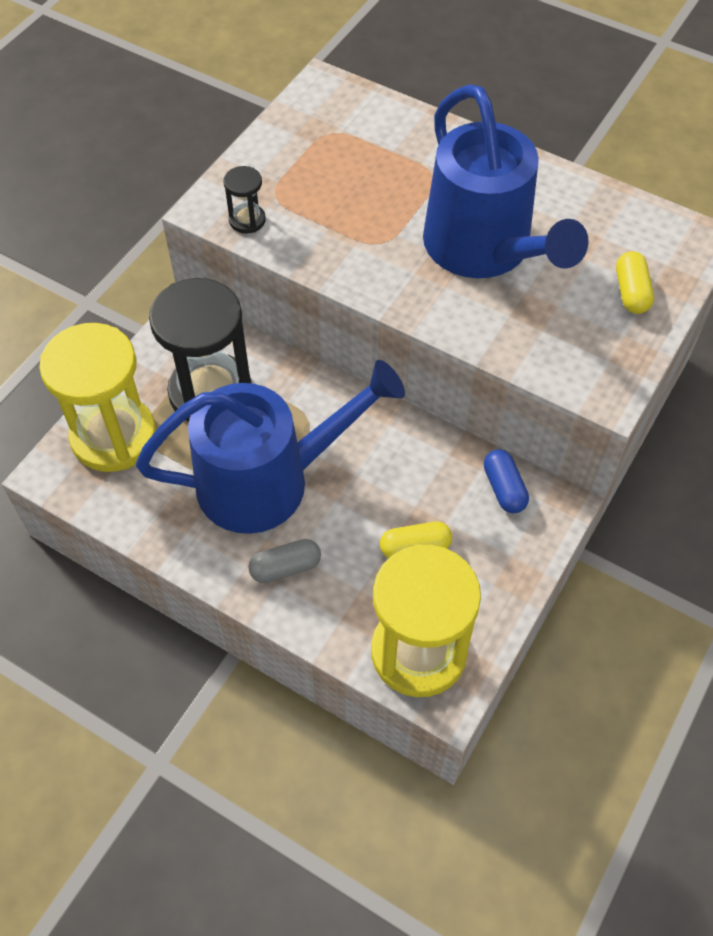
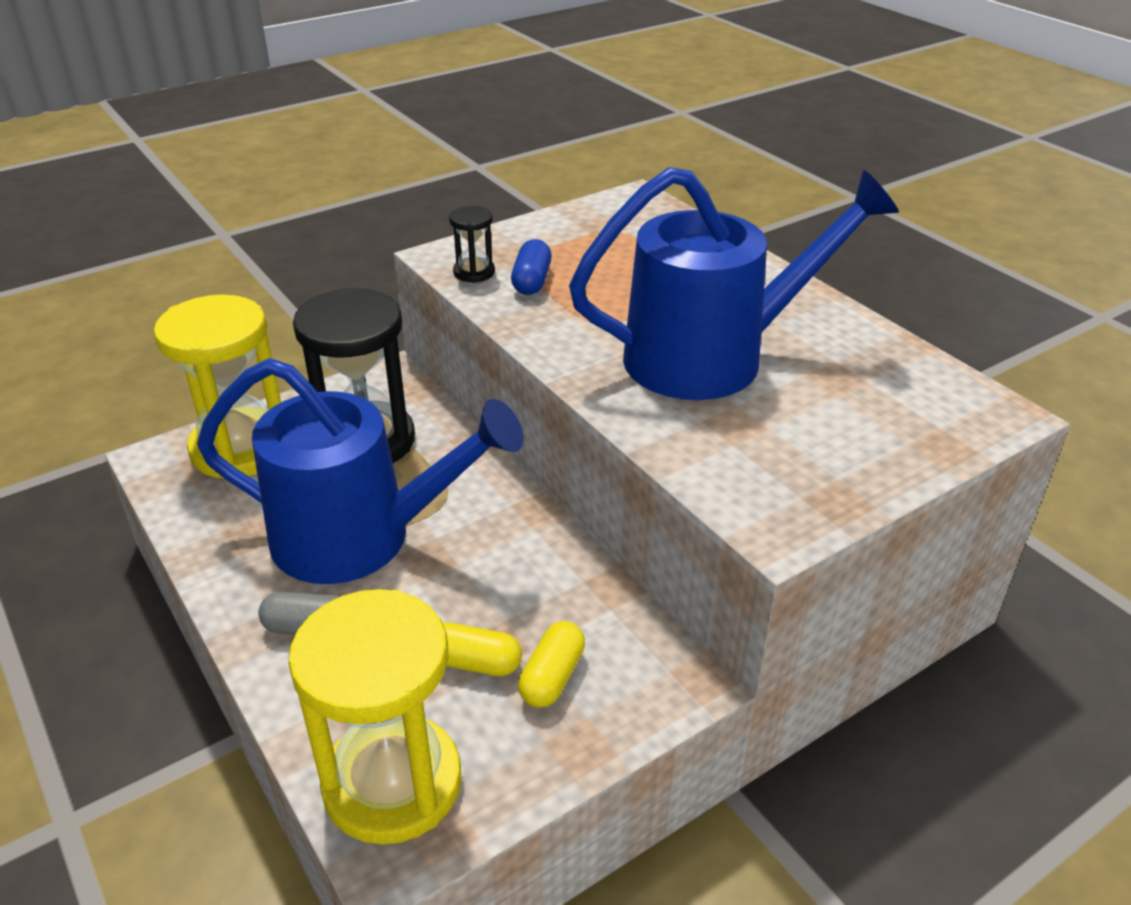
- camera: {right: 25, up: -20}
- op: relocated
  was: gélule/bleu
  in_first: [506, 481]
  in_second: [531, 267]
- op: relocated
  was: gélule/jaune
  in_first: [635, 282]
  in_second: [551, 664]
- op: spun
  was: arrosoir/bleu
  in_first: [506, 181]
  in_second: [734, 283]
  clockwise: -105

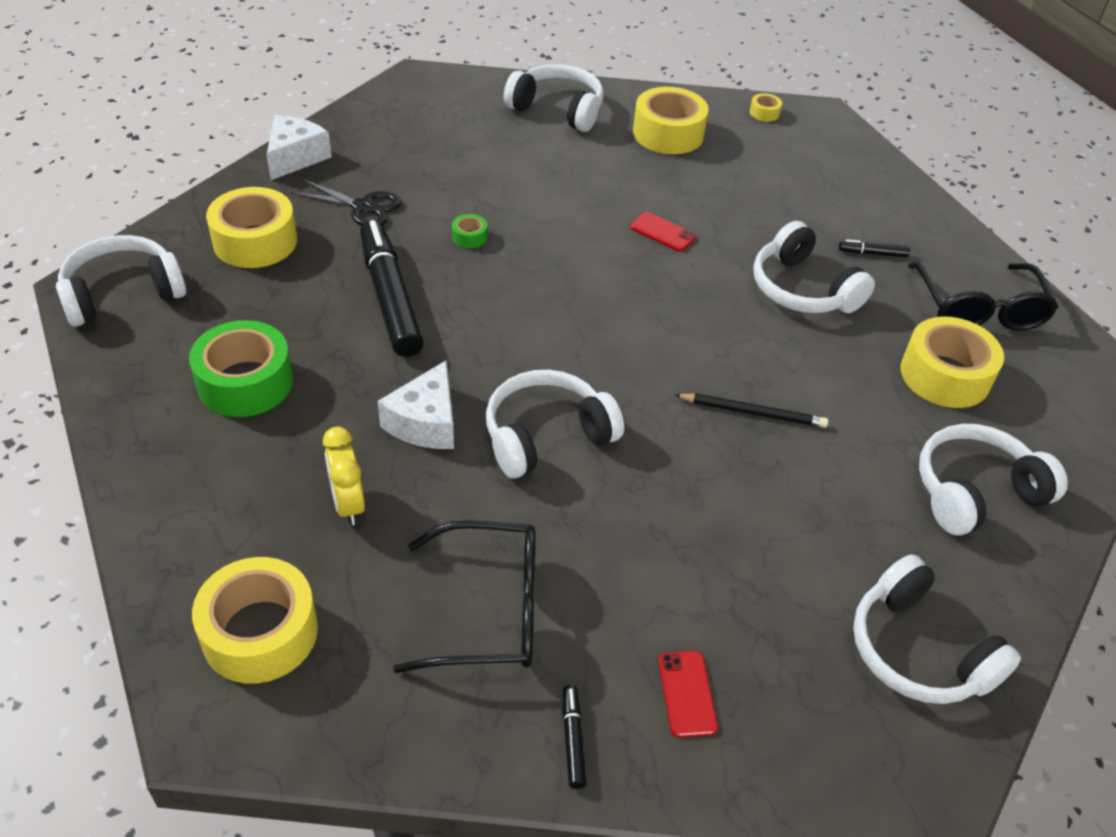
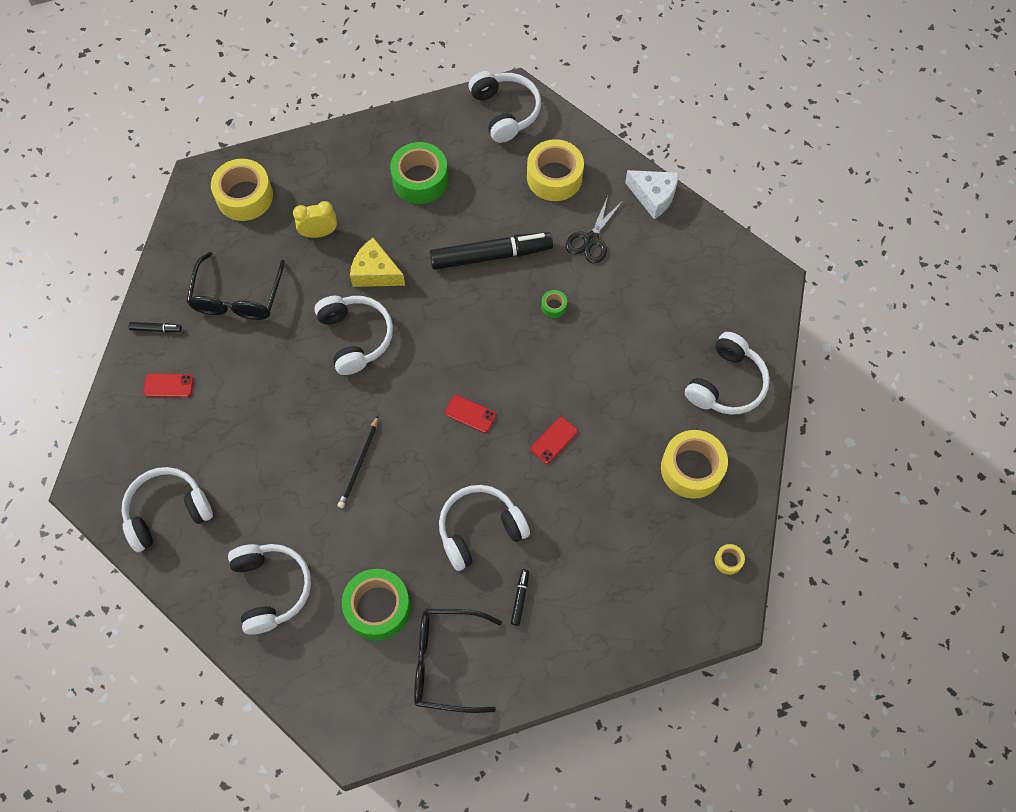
- camera: {right: 100, up: 20}
- op: colour
  was: ruban adhésif/jaune
  now: ruban adhésif/vert
  in_first: [952, 362]
  in_second: [376, 605]
- op: colour
  was: fromage/blanc
  now: fromage/jaune
  in_first: [416, 405]
  in_second: [377, 262]
- op: appeared
  now: téléphone/rouge
  in_second: [470, 414]

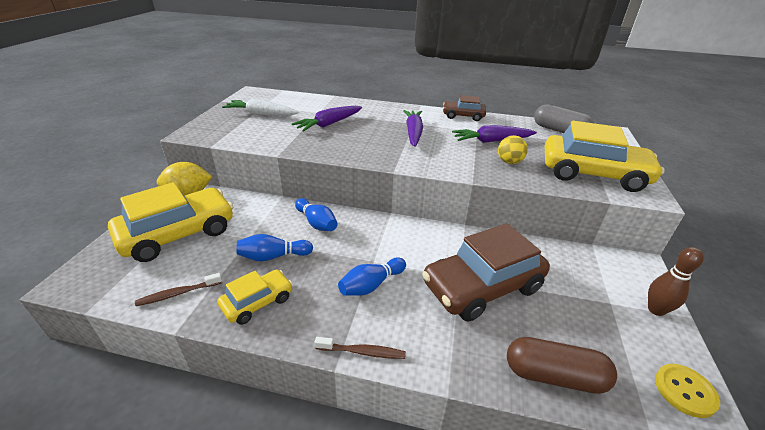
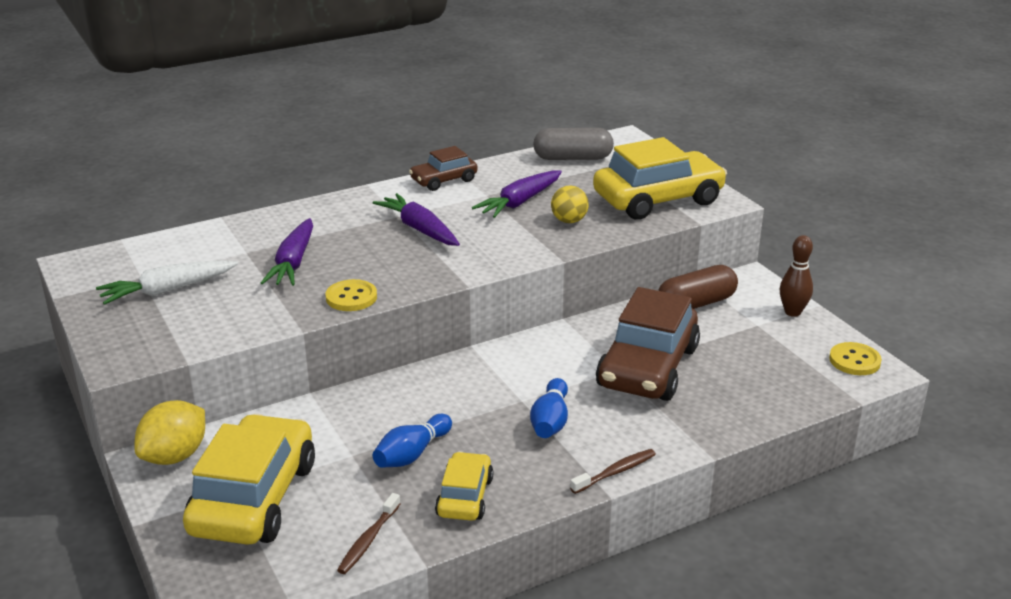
- camera: {right: -40, up: -5}
- op: appeared
  now: bouton/jaune
  in_second: [351, 295]
- op: relocated
  was: gélule/marron
  in_first: [562, 365]
  in_second: [698, 287]
- op: missing
  was: quille/bleu
  in_first: [316, 214]

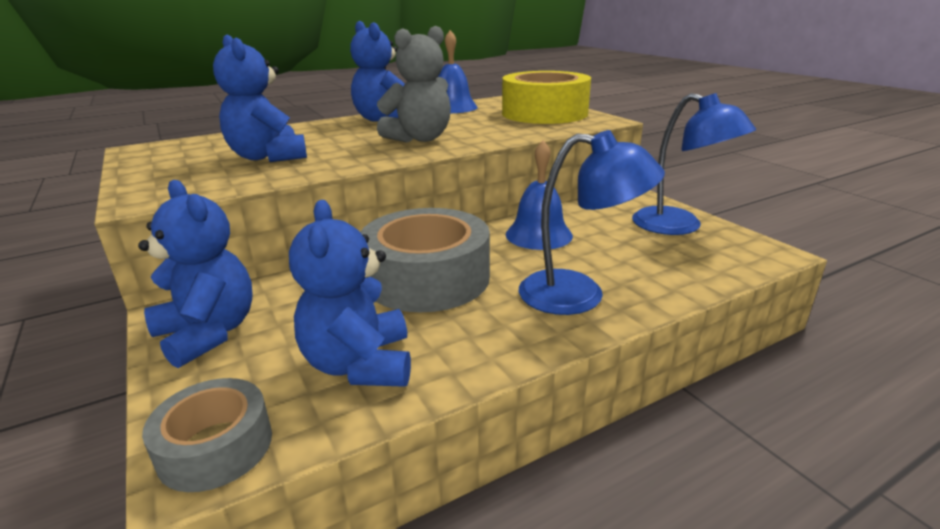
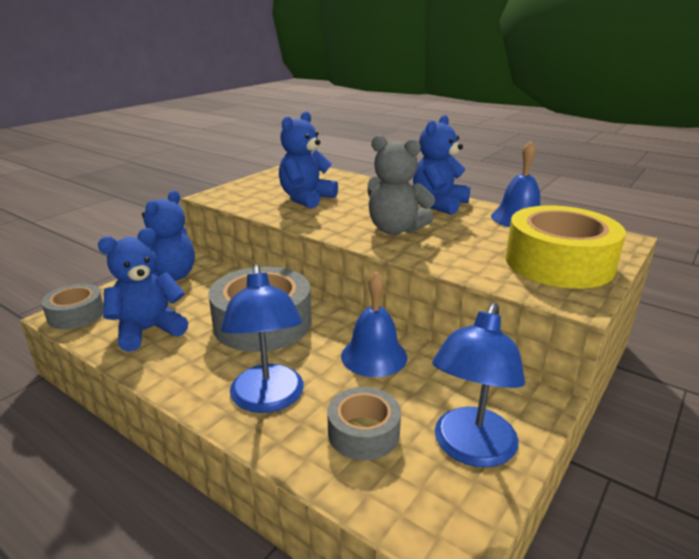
- camera: {right: 65, up: 0}
- op: appeared
  now: ruban adhésif/gris
  in_second: [364, 423]

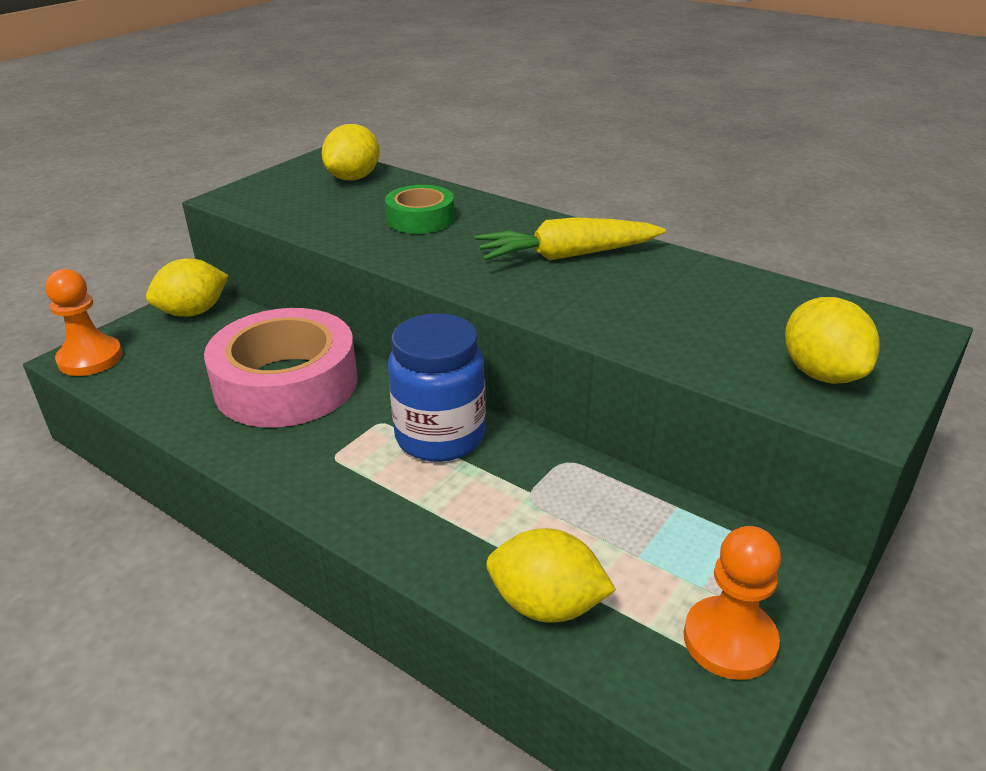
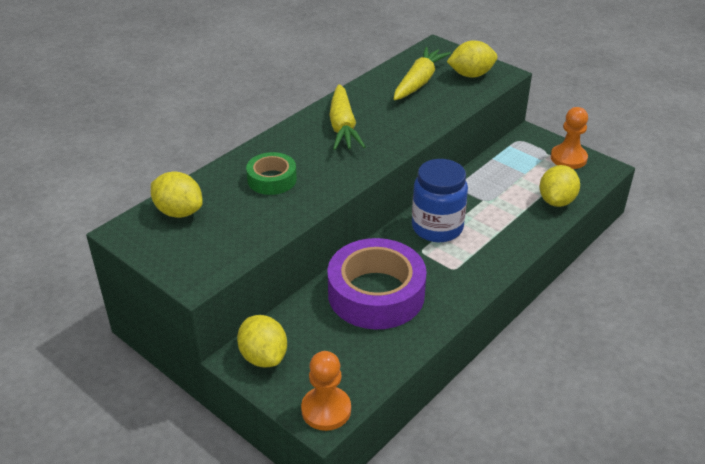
- camera: {right: -85, up: 5}
- op: colour
  was: ruban adhésif/rose
  now: ruban adhésif/violet
  in_first: [281, 368]
  in_second: [377, 283]
- op: appeared
  now: carotte/jaune
  in_second: [422, 73]

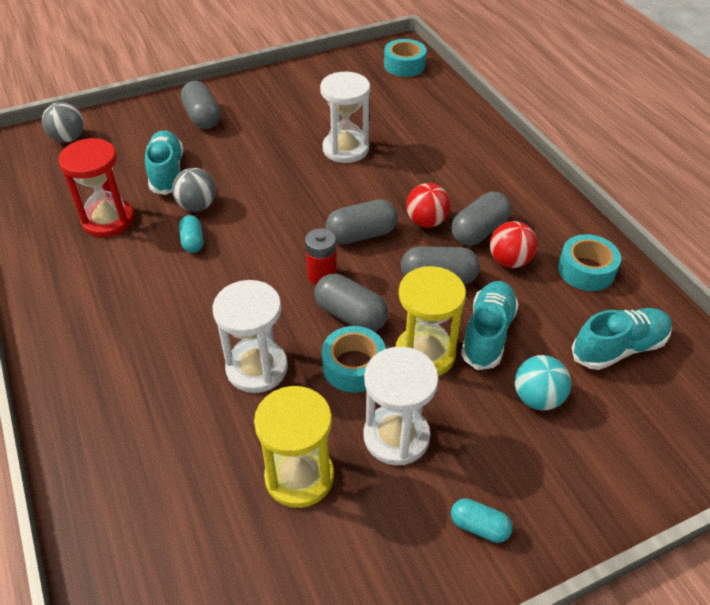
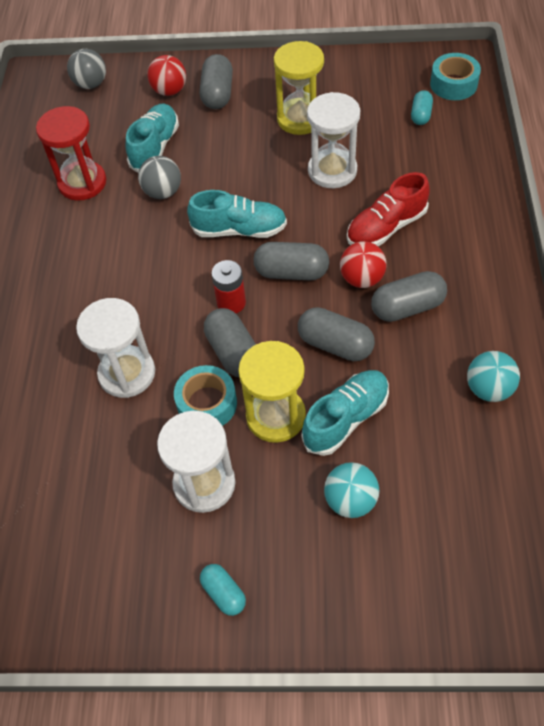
- camera: {right: 30, up: 10}
- op: relocated
  was: balle/rouge
  in_first: [513, 244]
  in_second: [166, 75]
- op: relocated
  was: chaussure/turquoise
  in_first: [622, 339]
  in_second: [237, 214]
- op: relocated
  was: sablier/jaune
  in_first: [294, 447]
  in_second: [299, 88]
- op: appeared
  now: chaussure/rouge
  in_second: [388, 209]
- op: relocated
  was: gélule/turquoise
  in_first: [191, 234]
  in_second: [422, 107]
- op: exchanged
  was: ruban adhésif/turquoise
  now: balle/turquoise
  in_first: [589, 262]
  in_second: [493, 376]

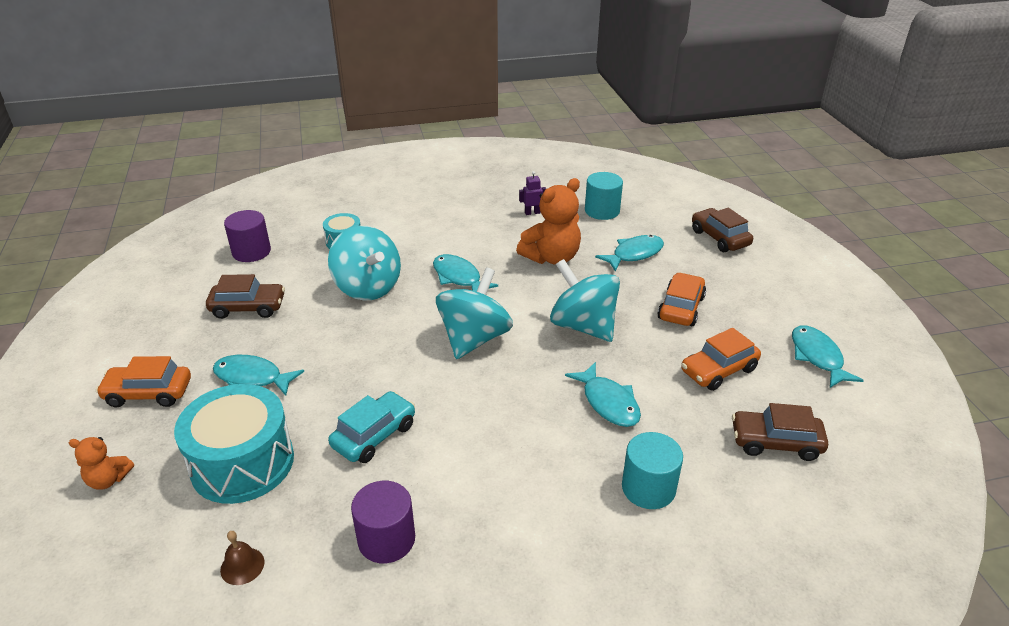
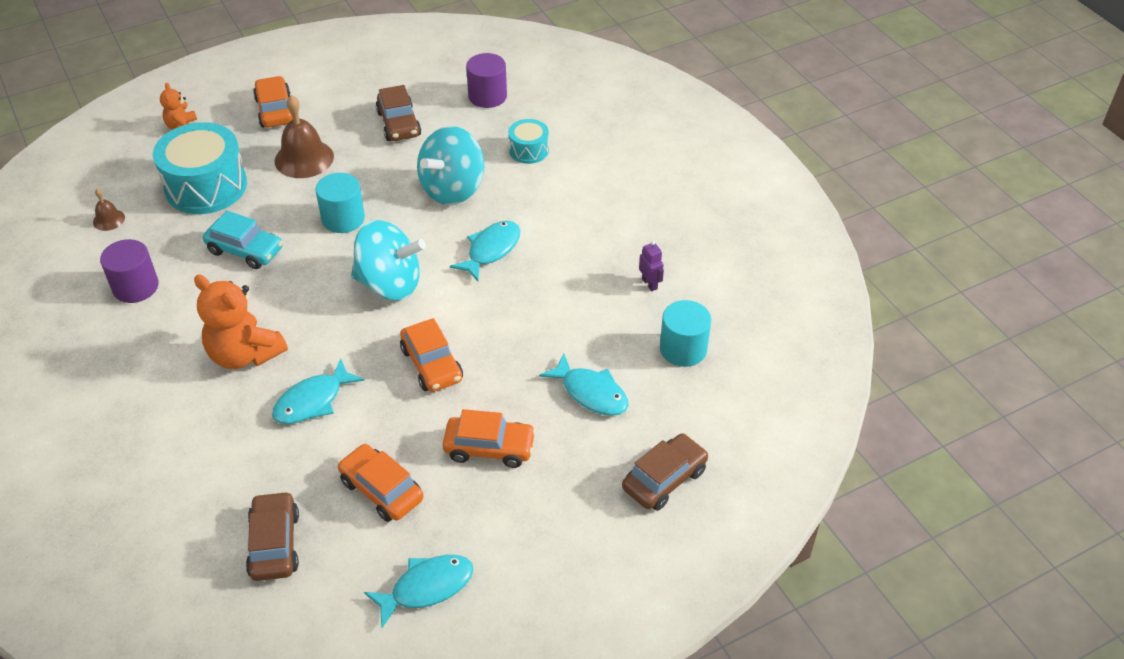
- camera: {right: 75, up: 10}
- op: relocated
  was: ours en peluche/orange
  in_first: [548, 221]
  in_second: [241, 322]
- op: exchanged
  was: poisson/turquoise
  now: cloche/marron
  in_first: [258, 375]
  in_second: [304, 136]
- op: relocated
  was: cylindre/turquoise
  in_first: [652, 470]
  in_second: [340, 203]
- op: exchanged
  was: toupie/turquoise
  now: voiture/orange
  in_first: [585, 300]
  in_second: [431, 355]

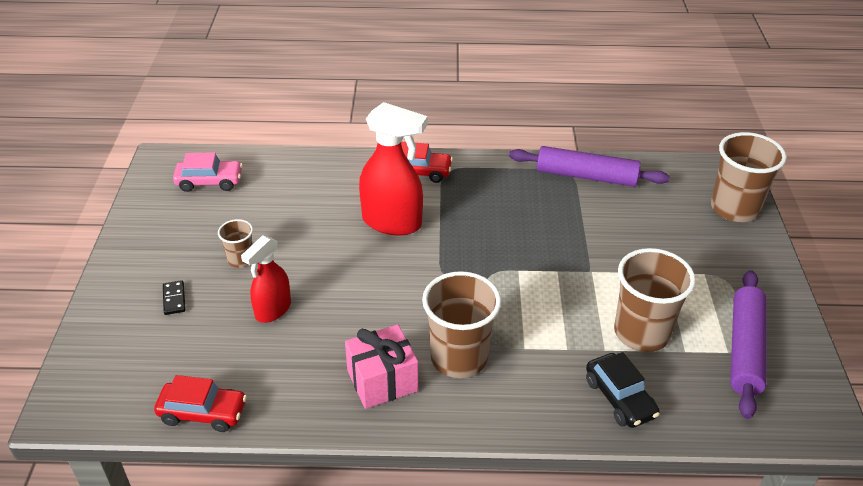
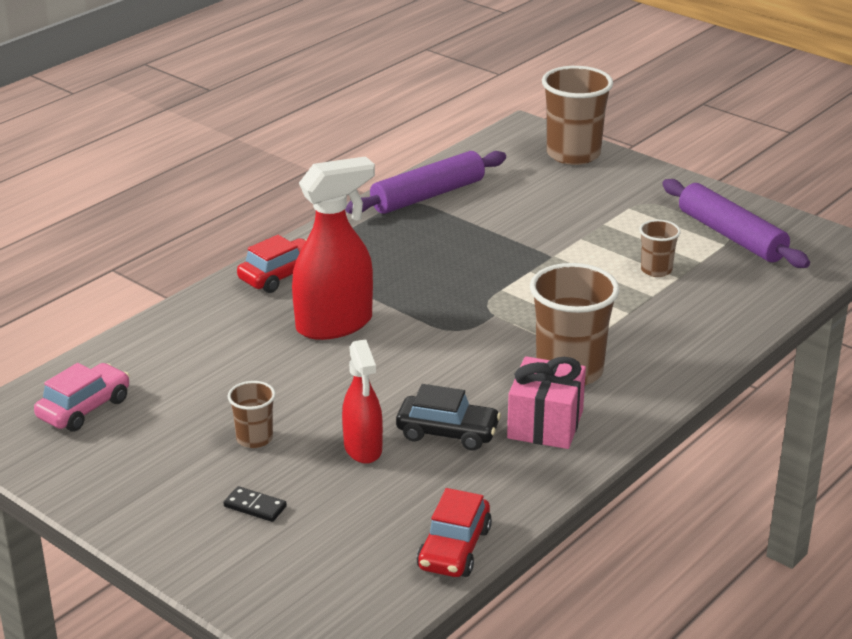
- camera: {right: -50, up: -10}
- op: relocated
  was: voiture/noir
  in_first: [623, 390]
  in_second: [448, 417]
- op: spun
  was: voiture/rouge
  in_first: [200, 403]
  in_second: [454, 532]
  clockwise: 150
- op: size
  was: gobelet/marron
  in_first: [655, 300]
  in_second: [660, 248]
  ratio: 0.51

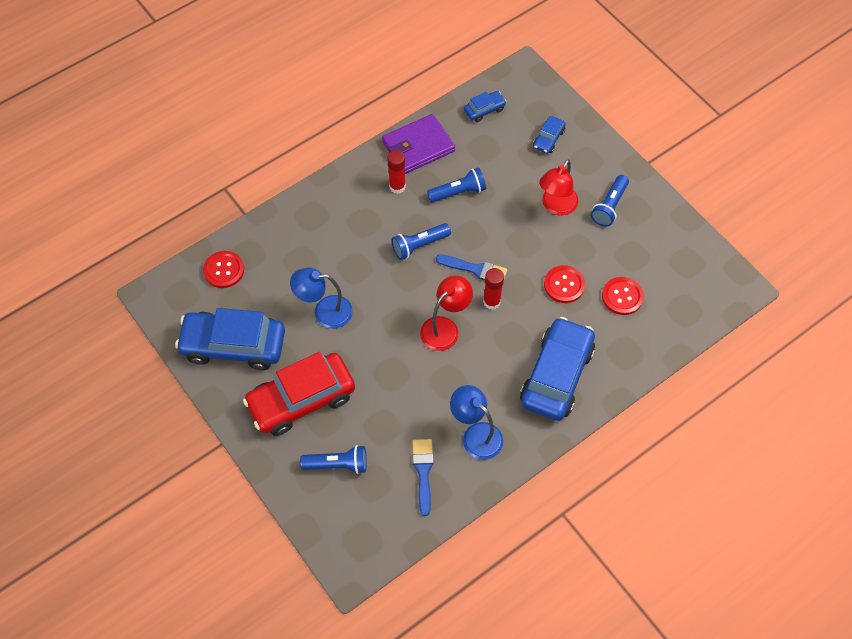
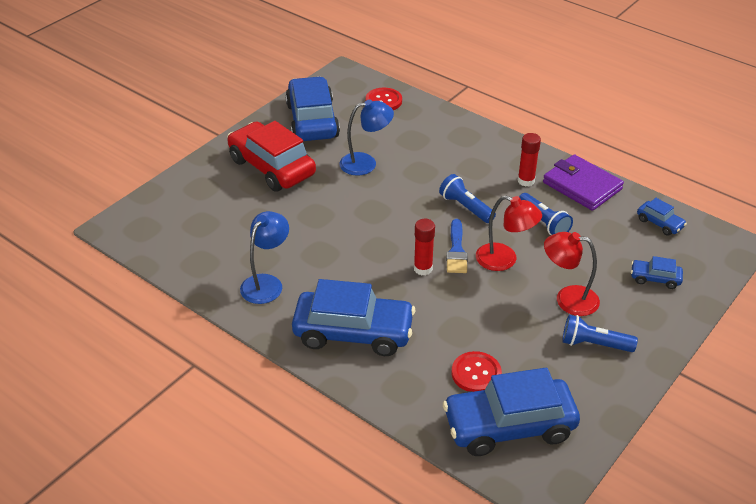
- camera: {right: 75, up: -20}
- op: spun
  was: lampe/bleu
  in_first: [321, 298]
  in_second: [366, 137]
  clockwise: 90
- op: appeared
  now: voiture/bleu
  in_second: [511, 412]
- op: relocated
  was: lampe/rouge
  in_first: [446, 313]
  in_second: [509, 233]
- op: missing
  was: lampe de poche/bleu
  in_first: [333, 459]
- op: missing
  was: pinceau/bleu
  in_first: [423, 477]
- op: missing
  was: bouton/rouge
  in_first: [564, 284]

